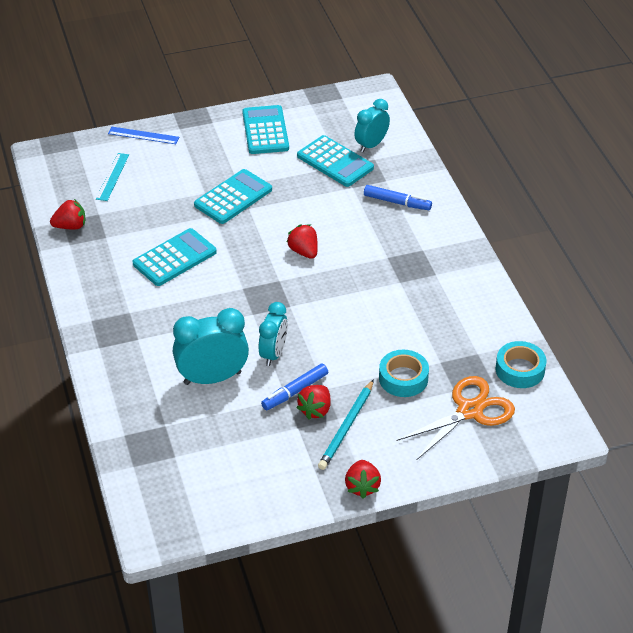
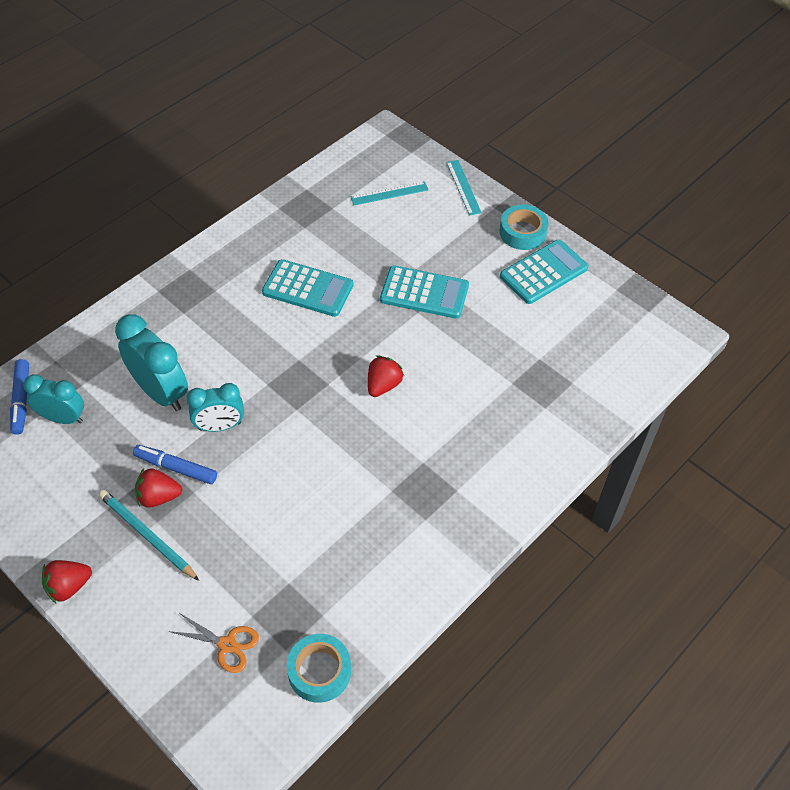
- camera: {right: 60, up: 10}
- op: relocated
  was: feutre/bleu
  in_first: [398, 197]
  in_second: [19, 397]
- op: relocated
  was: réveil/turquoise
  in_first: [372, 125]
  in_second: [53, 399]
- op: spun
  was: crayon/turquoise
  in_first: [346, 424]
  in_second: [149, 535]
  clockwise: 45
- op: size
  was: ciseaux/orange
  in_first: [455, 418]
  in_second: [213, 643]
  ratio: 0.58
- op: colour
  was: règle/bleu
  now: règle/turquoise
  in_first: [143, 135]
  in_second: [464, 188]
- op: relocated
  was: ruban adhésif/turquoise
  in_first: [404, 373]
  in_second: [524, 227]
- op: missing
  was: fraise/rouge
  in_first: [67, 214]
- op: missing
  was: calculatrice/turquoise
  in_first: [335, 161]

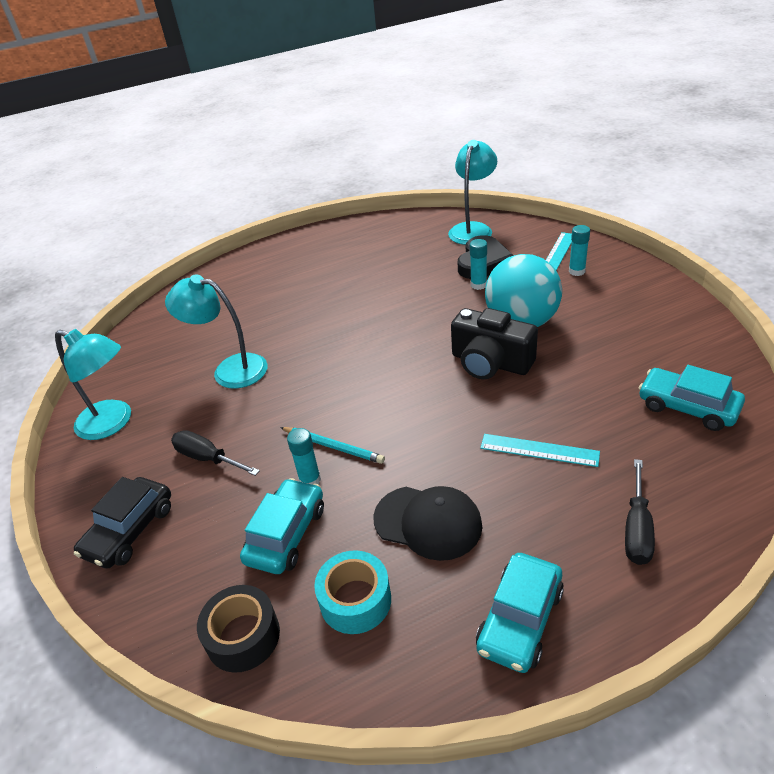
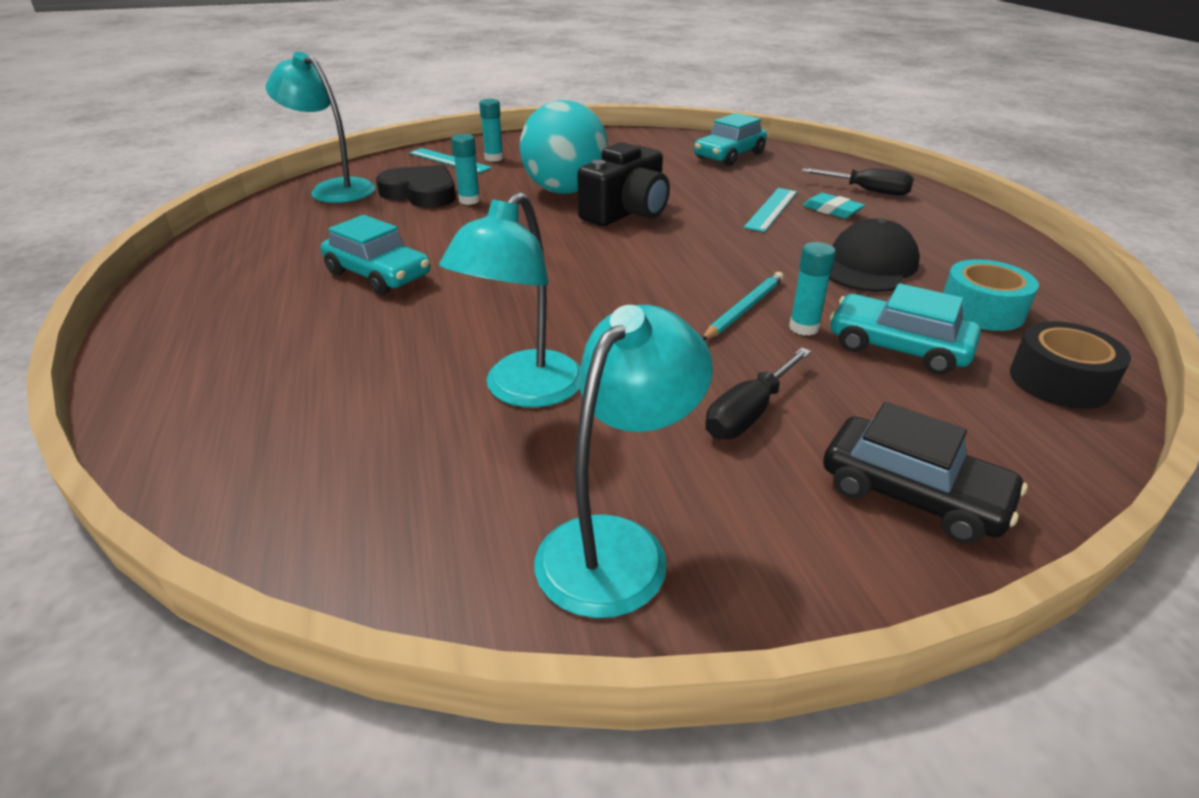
- camera: {right: -85, up: -5}
- op: relocated
  was: voiture/turquoise
  in_first: [520, 613]
  in_second: [375, 255]
- op: appeared
  now: gomme/turquoise
  in_second: [833, 205]

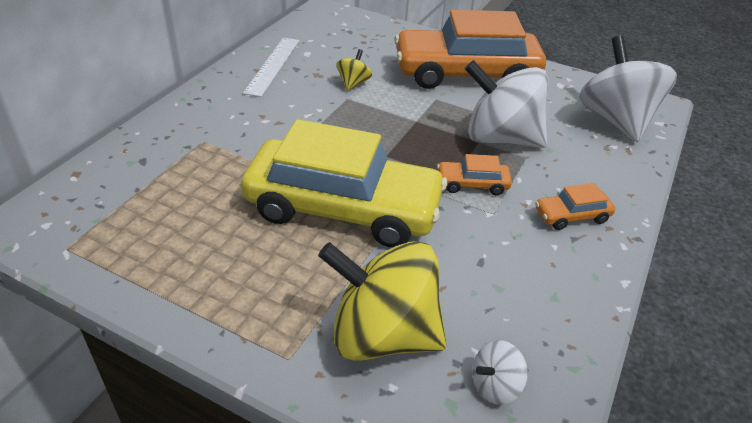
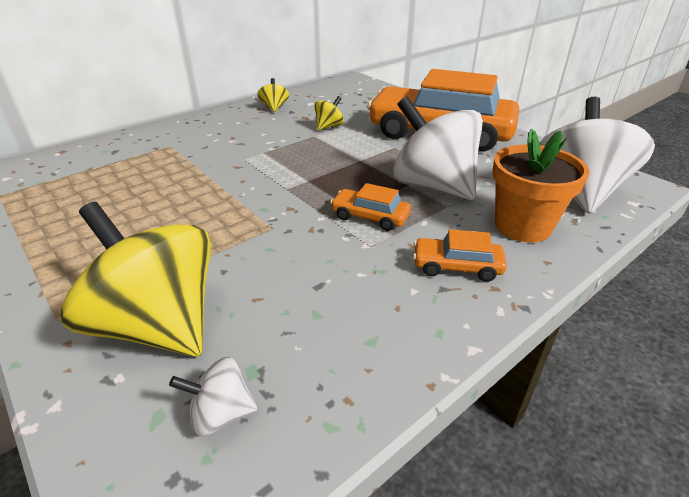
- camera: {right: 25, up: -5}
- op: exchanged
  was: règle/blanc
  now: toupie/jaune
  in_first: [271, 67]
  in_second: [273, 95]
- op: appeared
  now: pot de fleurs/orange
  in_second: [540, 185]
- op: missing
  was: voiture/jaune
  in_first: [344, 183]

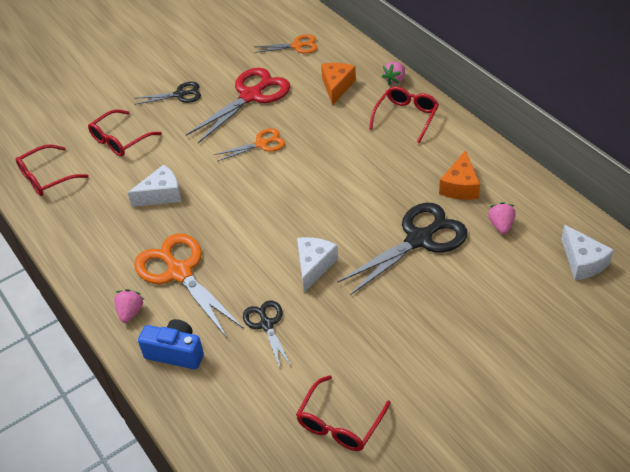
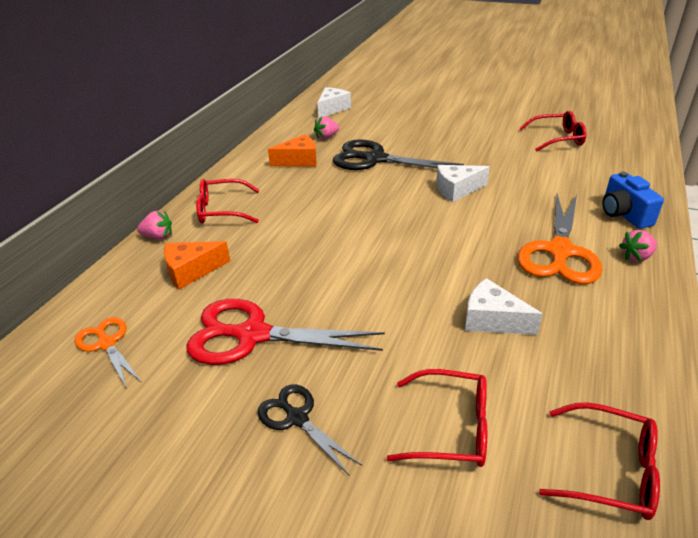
- camera: {right: -125, up: -10}
- op: missing
  was: ciseaux/orange
  in_first: [249, 145]
- op: missing
  was: ciseaux/noir
  in_first: [267, 334]

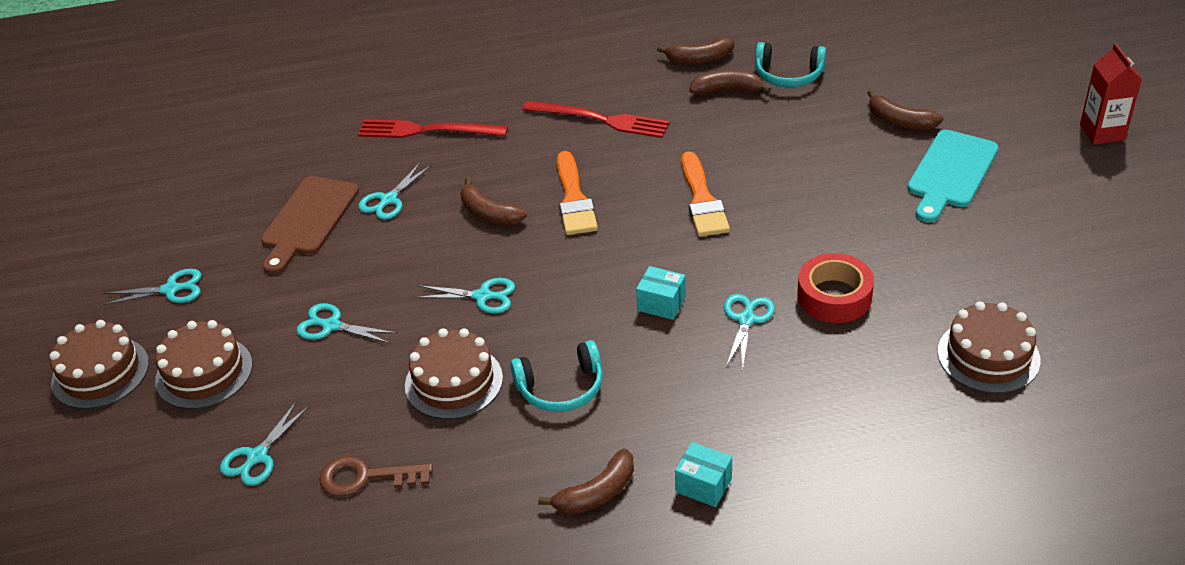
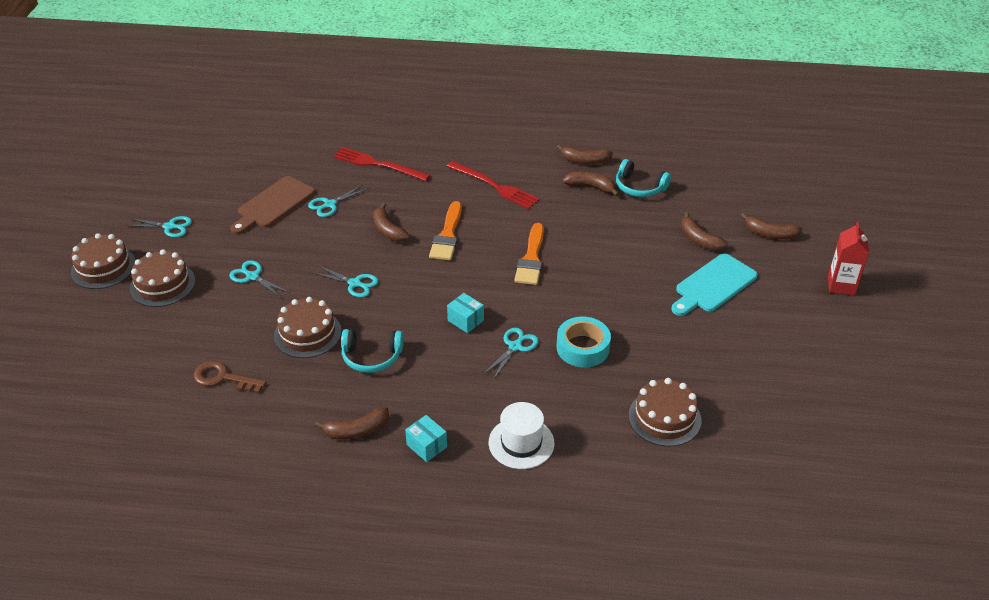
- camera: {right: 15, up: 0}
- op: appeared
  now: chapeau/blanc
  in_second: [521, 435]
- op: colour
  was: ruban adhésif/rouge
  now: ruban adhésif/turquoise
  in_first: [835, 288]
  in_second: [584, 342]
- op: appeared
  now: banane/marron
  in_second: [771, 226]
- op: missing
  was: ciseaux/turquoise
  in_first: [265, 443]

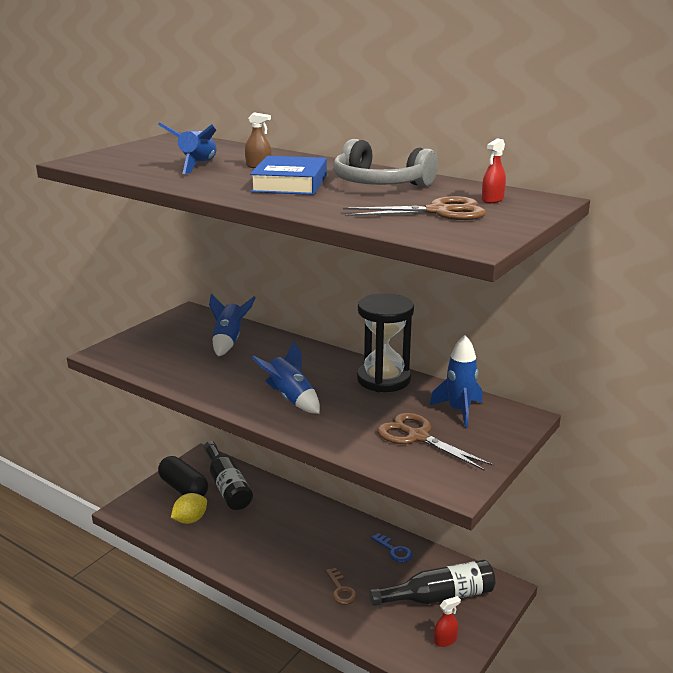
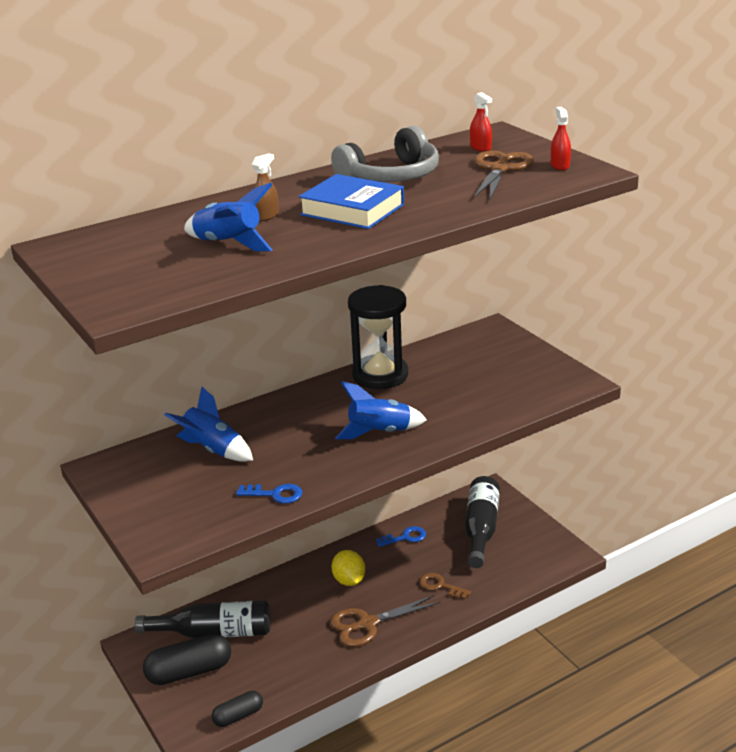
- camera: {right: -65, up: 5}
- op: appeared
  now: gélule/noir
  in_second: [237, 709]
- op: appeared
  now: clé/bleu
  in_second: [269, 494]
- op: relocated
  was: ciseaux/marron
  in_first: [435, 442]
  in_second: [385, 621]
- op: relocated
  was: citron/jaune
  in_first: [189, 508]
  in_second: [348, 568]
- op: spun
  was: clé/marron
  in_first: [341, 586]
  in_second: [445, 586]
  clockwise: -150
- op: relocated
  was: vaporisateur/rouge
  in_first: [447, 621]
  in_second: [561, 138]
- op: missing
  was: fusée/bleu
  in_first: [456, 381]

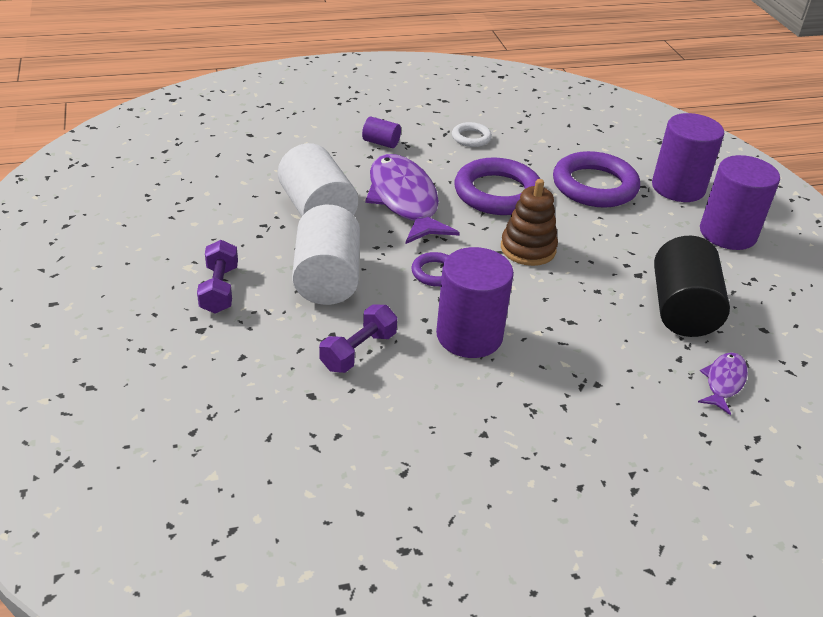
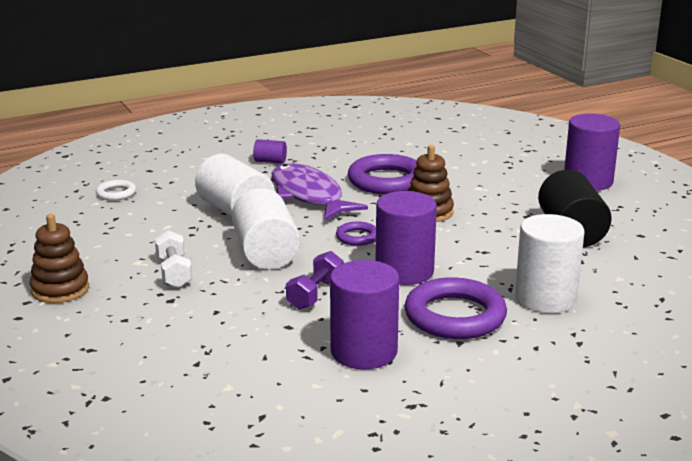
- camera: {right: -10, up: -15}
- op: appeared
  now: jouet à empiler/marron
  in_second: [59, 258]
- op: relocated
  was: anneau/blanc
  in_first: [472, 134]
  in_second: [116, 190]
- op: colour
  was: haltère/violet
  now: haltère/blanc
  in_first: [217, 276]
  in_second: [173, 259]
- op: relocated
  was: cylindre/violet
  in_first: [688, 157]
  in_second: [364, 314]
- op: relocated
  was: anneau/violet
  in_first: [596, 179]
  in_second: [456, 308]
- op: appeared
  now: cylindre/blanc
  in_second: [550, 263]
- op: missing
  was: poisson/violet
  in_first: [723, 383]

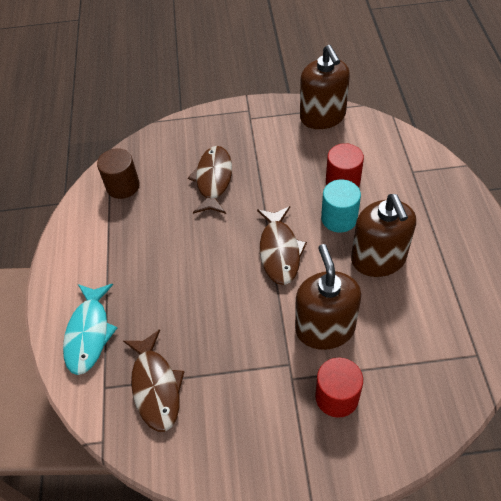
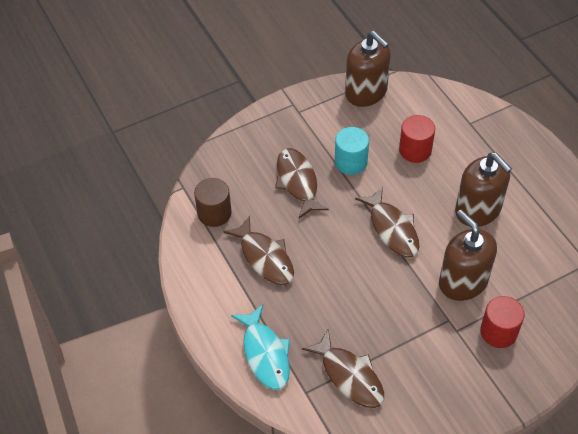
- camera: {right: -25, up: 0}
- op: appeared
  now: poisson/marron
  in_second: [258, 250]
- op: relocated
  was: cylindre/turquoise
  in_first: [341, 206]
  in_second: [352, 151]

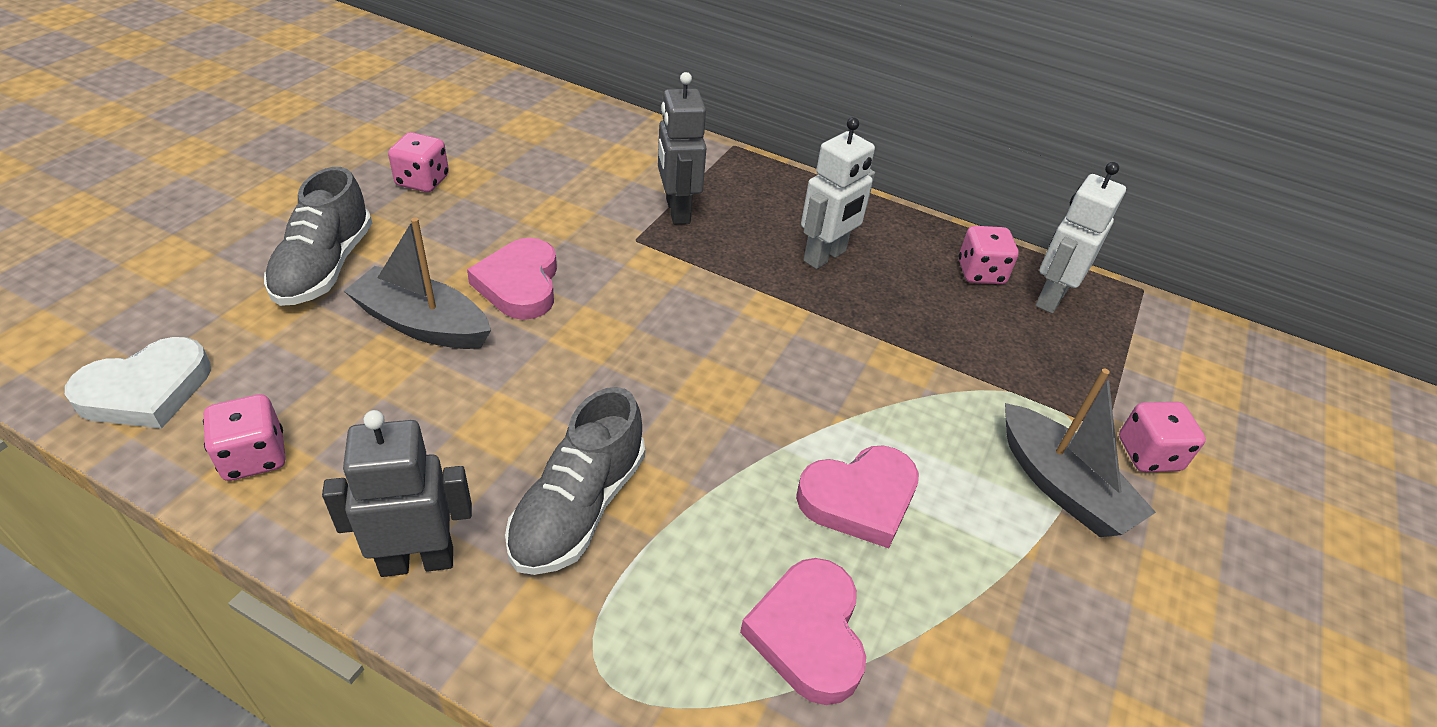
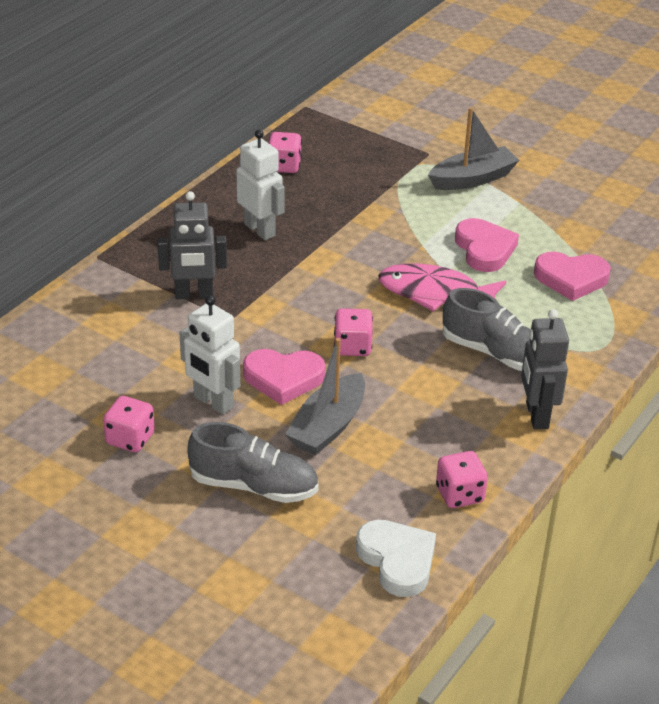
- camera: {right: -80, up: -5}
- op: relocated
  was: robot/blanc
  in_first: [1081, 237]
  in_second: [210, 355]
- op: relocated
  was: dé/rose
  in_first: [1162, 437]
  in_second: [353, 332]
- op: appeared
  now: poisson/rose
  in_second: [442, 287]

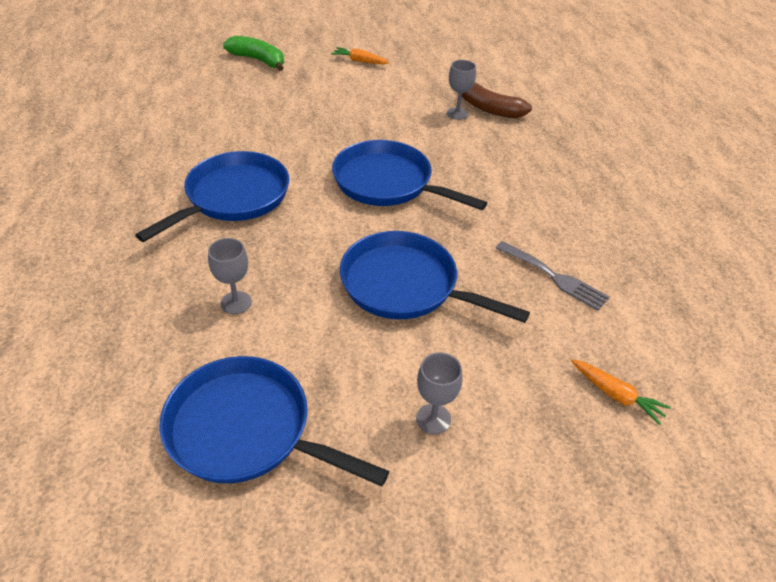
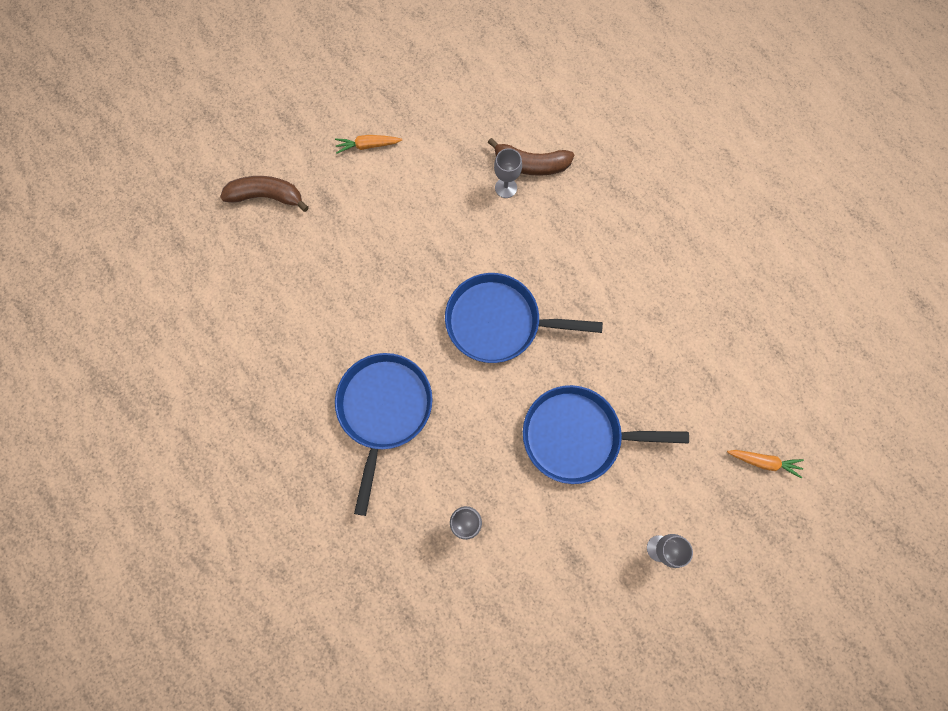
- camera: {right: -25, up: 30}
- op: colour
  was: banane/vert
  now: banane/marron
  in_first: [253, 53]
  in_second: [264, 194]
- op: missing
  was: poêle/bleu
  in_first: [274, 421]
- op: missing
  was: fourchette/gris
  in_first: [553, 276]

